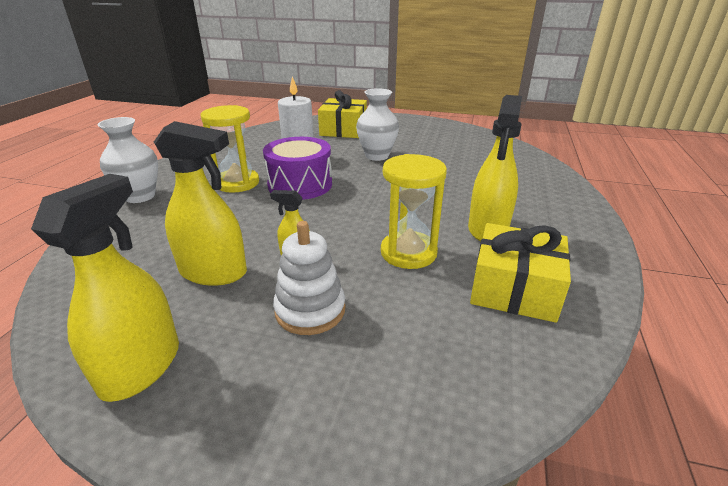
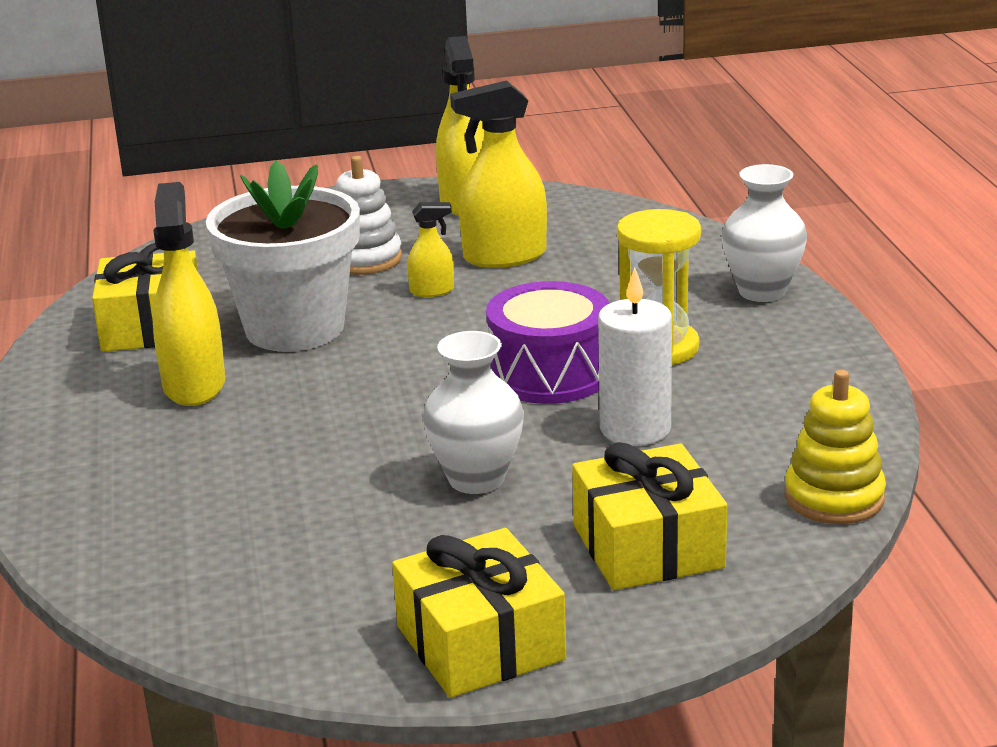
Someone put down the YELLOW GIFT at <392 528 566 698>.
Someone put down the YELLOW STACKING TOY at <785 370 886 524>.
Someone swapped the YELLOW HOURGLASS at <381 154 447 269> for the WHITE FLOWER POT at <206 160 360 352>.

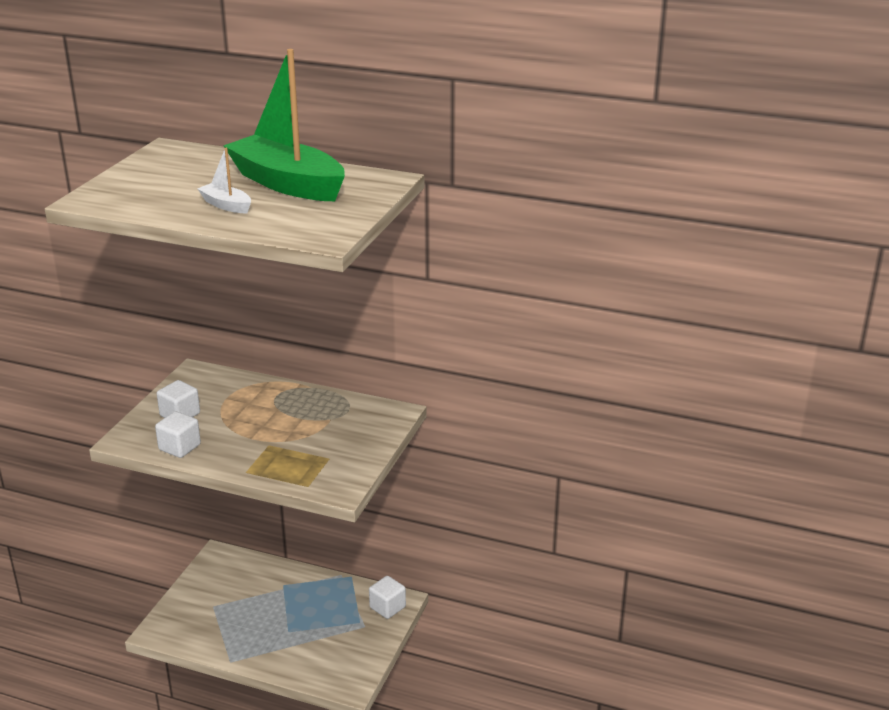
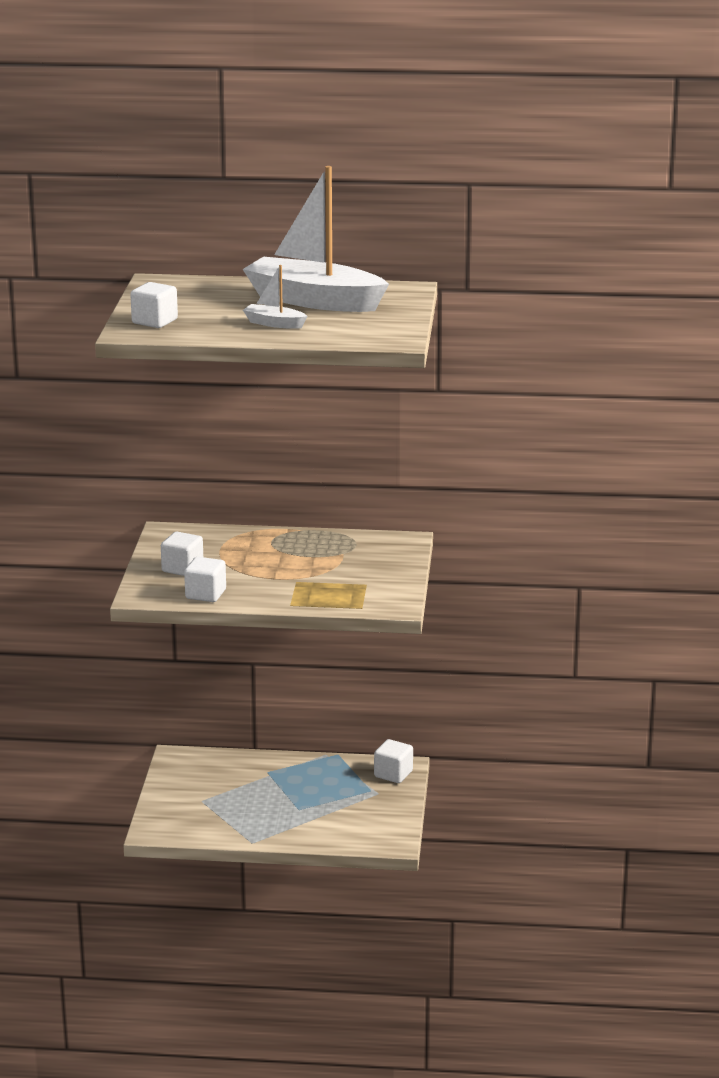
Someone put down the WHITE CUBE at <130 282 178 328>.
Someone repainted the GREEN BOAT at <223 49 345 201>, which became the WHITE BOAT at <243 166 389 312>.

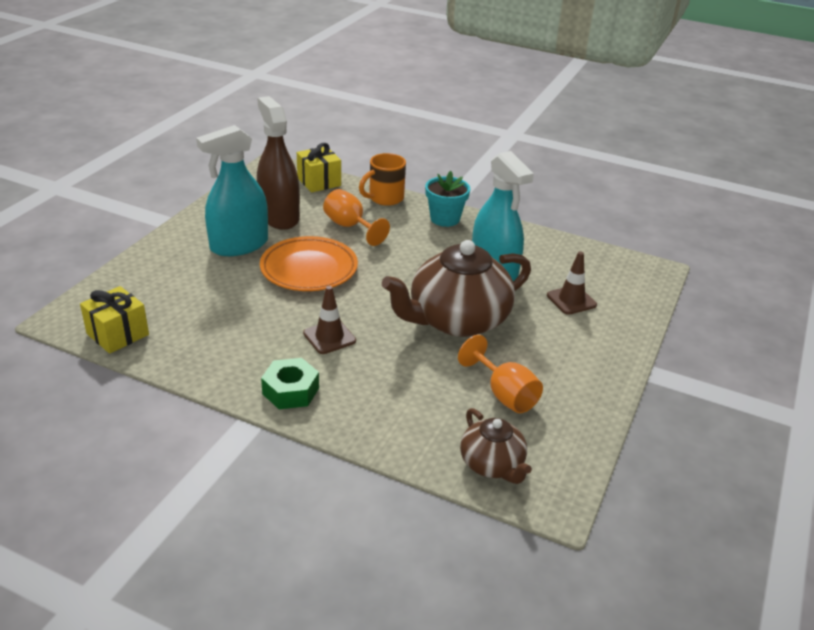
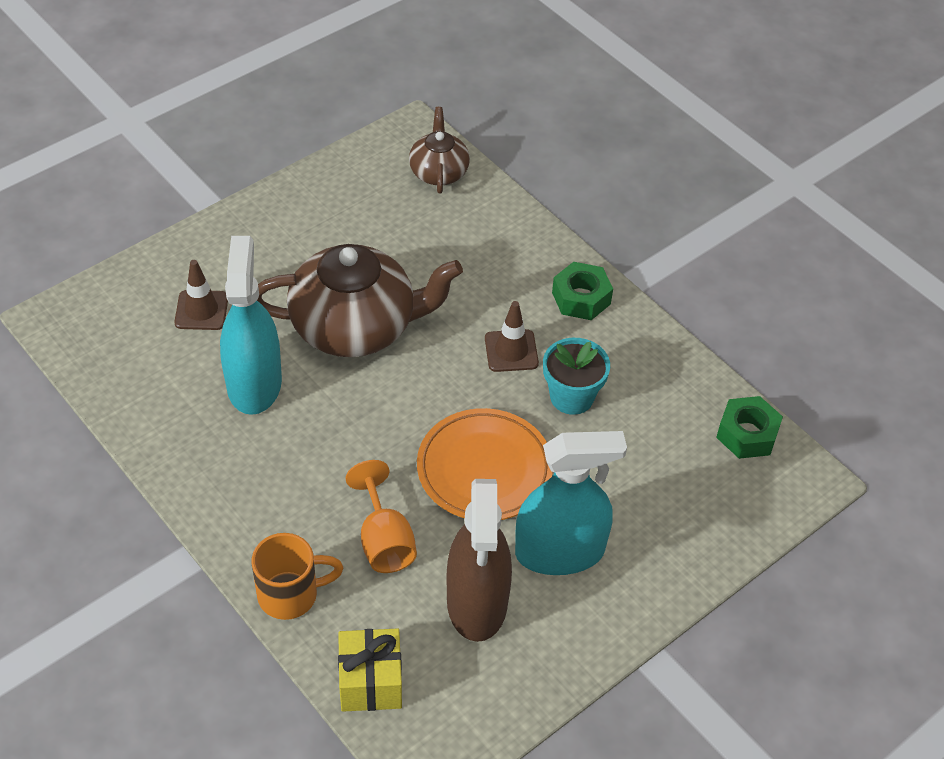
Someone took away the ORANGE GOBLET at <458 335 543 413>.
Someone carried the TURQUOISE FLOWER POT from <425 171 470 227> to <543 338 610 415>.
Someone swapped the YELLOW GIFT at <80 286 149 354> for the GREEN NUT at <716 396 783 459>.

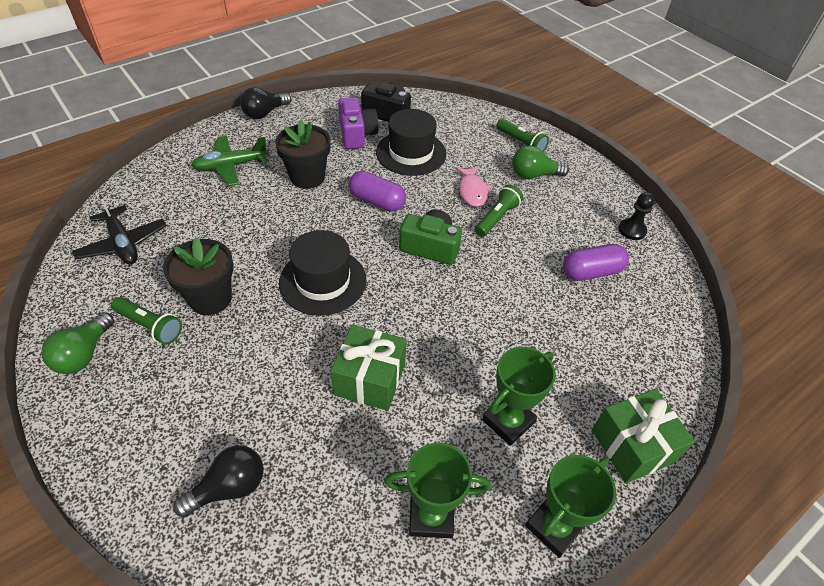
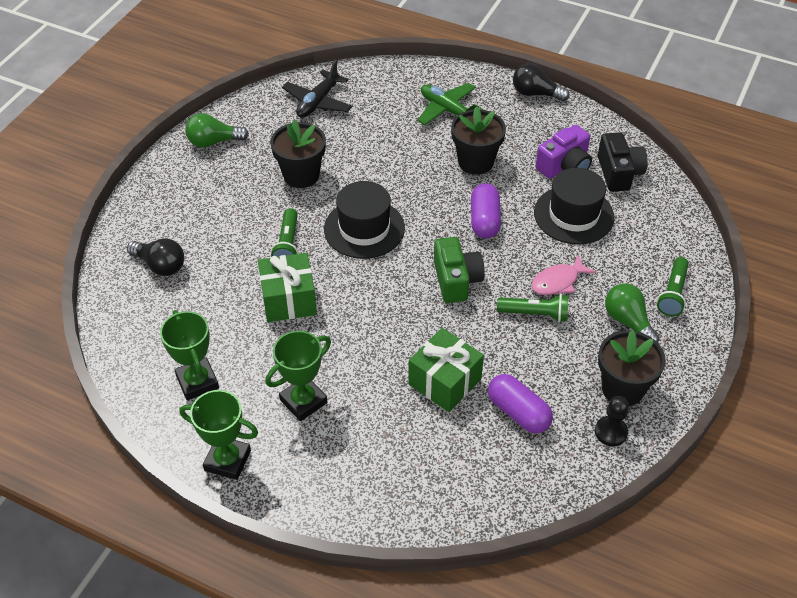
Someone put down the BLACK FLOWER POT at <598 330 666 406>.
Someone carried the GREEN FLASHLIGHT from <111 297 182 345> to <271 208 298 257>.
Someone carried the GREEN GIFT from <592 389 695 483> to <408 328 484 412>.
Someone rotated the GREEN TROPHY at <482 347 556 446> by 60 degrees counterclockwise.

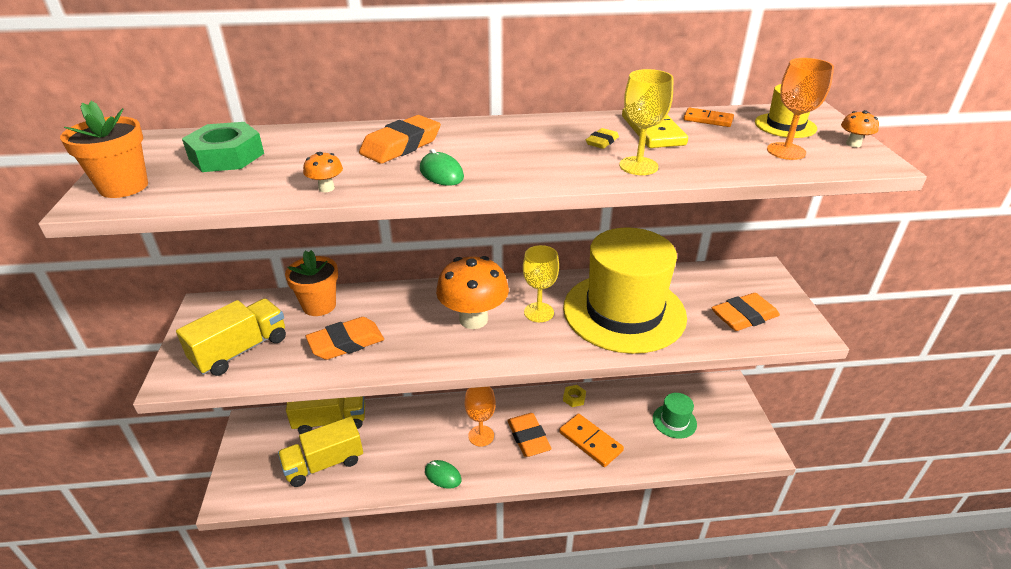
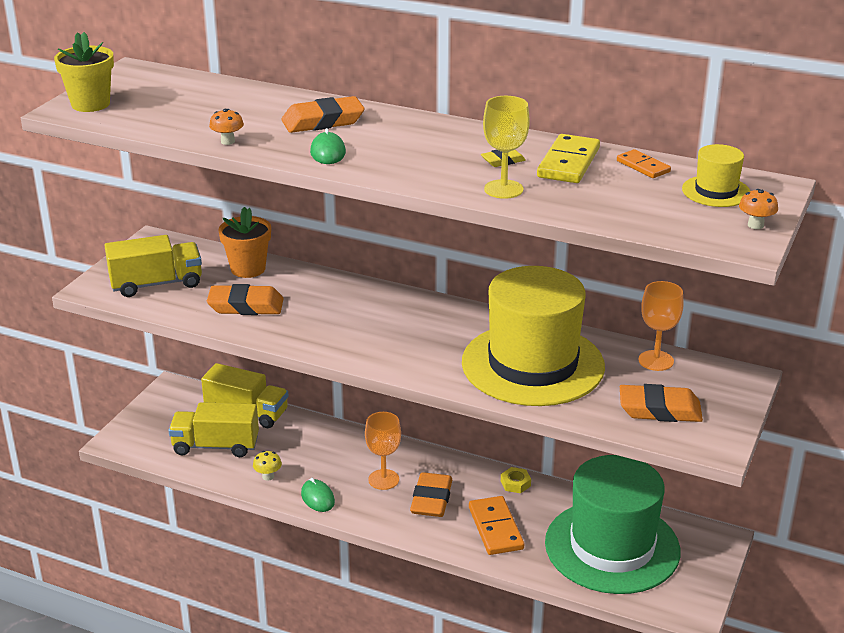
Someone took away the GREEN NUT at <182 122 264 172>.
Someone took away the ORANGE MUSHROOM at <436 256 509 329>.
Someone took away the YELLOW GOBLET at <523 245 559 322>.
Someone put down the YELLOW MUSHROOM at <253 451 282 480>.
Someone carried the ORANGE GOBLET from <767 58 834 160> to <639 281 683 371>.
Someone repainted the ORANGE FLOWER POT at <60 101 148 198>, which became the YELLOW FLOWER POT at <54 32 114 112>.
Someone scaled the GREEN HAT at <653 393 697 439> by 2.36.

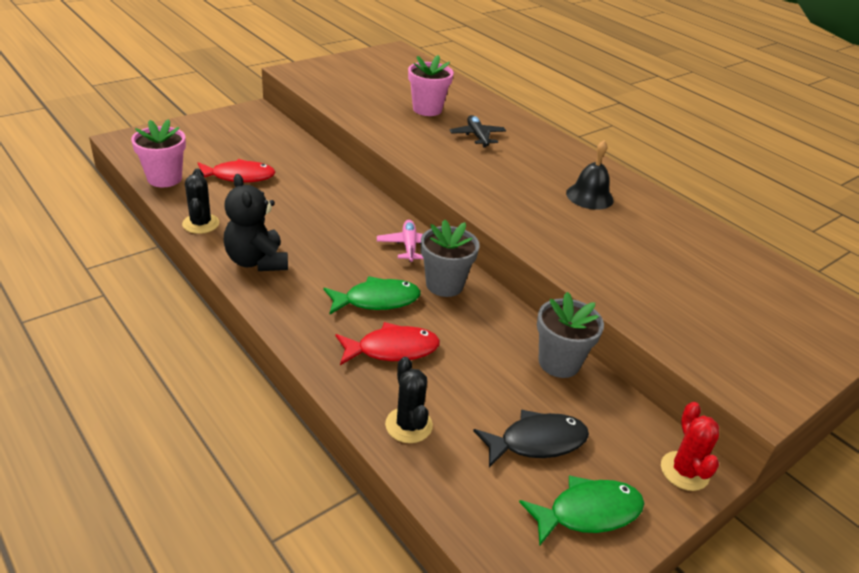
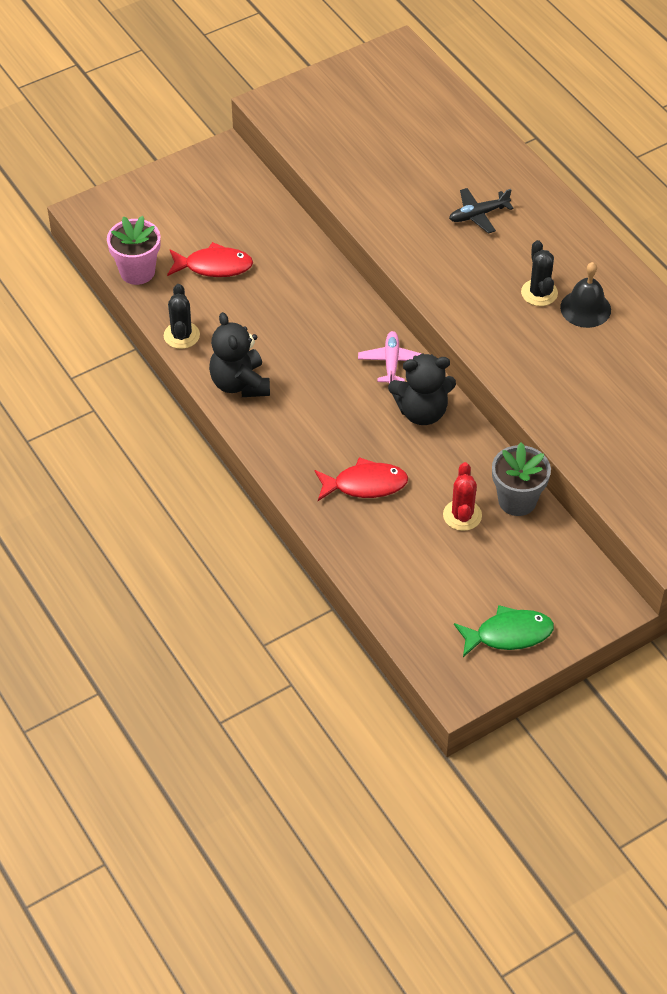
Someone took away the GREEN FISH at <324 276 421 315>.
Someone took away the PINK FLOWER POT at <408 55 454 116>.
Someone took away the BLACK FISH at <473 409 589 468>.
Someone carried the BLACK CACTUS from <385 357 433 443> to <521 240 558 306>.
Someone carried the RED CACTUS from <661 402 719 491> to <443 462 482 531>.
Someone swapped the GREY FLOWER POT at <421 219 480 297> for the BLACK TEDDY BEAR at <388 353 456 425>.
Someone rotated the BLACK PLANE at <450 115 506 147> by 105 degrees counterclockwise.

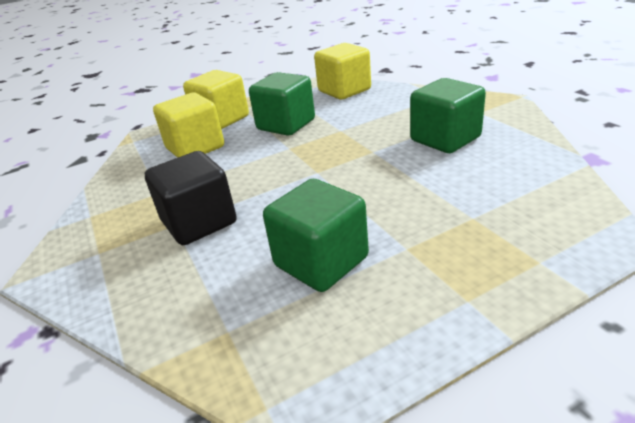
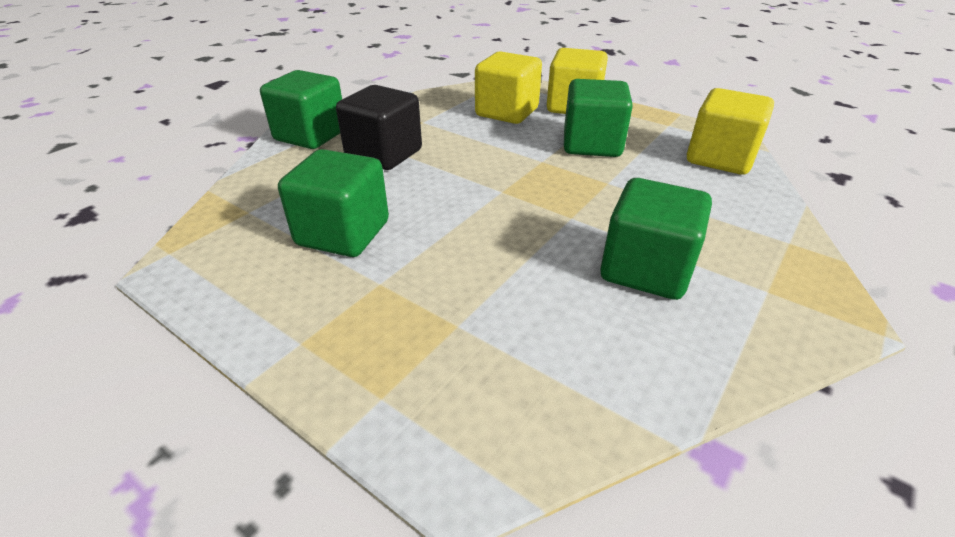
Someone put down the GREEN CUBE at <260 70 342 149>.

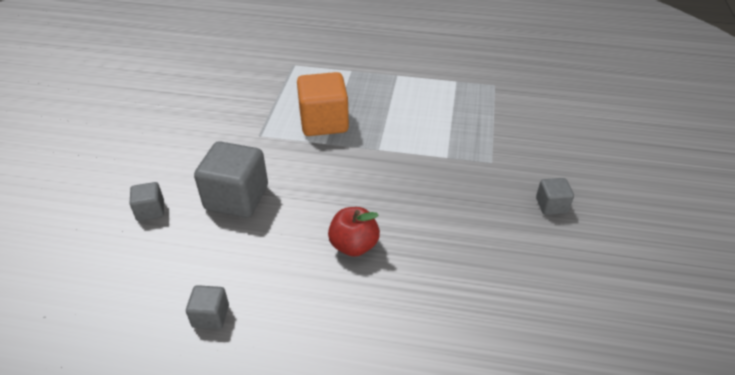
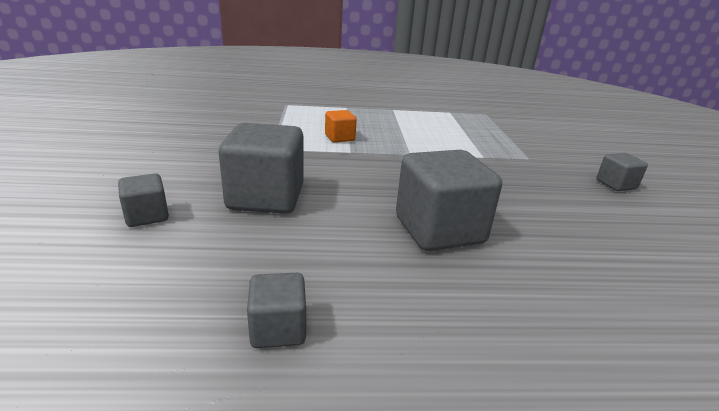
Someone swapped the RED APPLE at <328 207 380 257> for the GREY CUBE at <396 150 502 251>.
Someone scaled the ORANGE CUBE at <297 72 349 136> by 0.51.

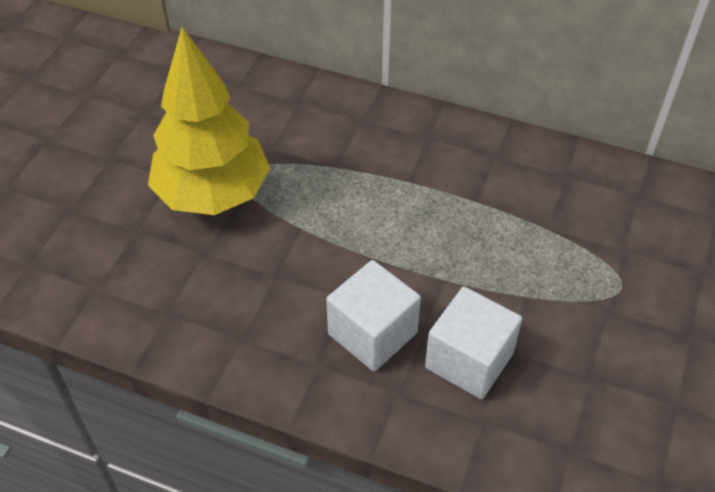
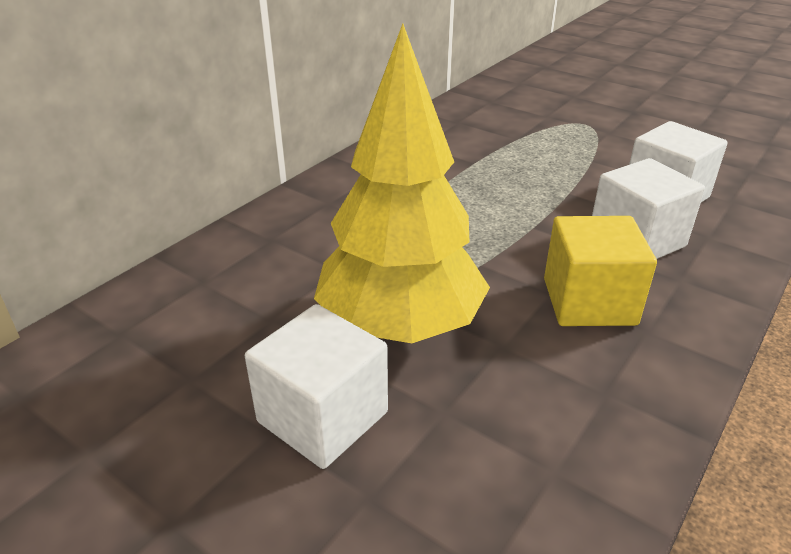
Someone put down the WHITE CUBE at <245 304 388 469>.
Someone put down the YELLOW CUBE at <544 216 657 326>.

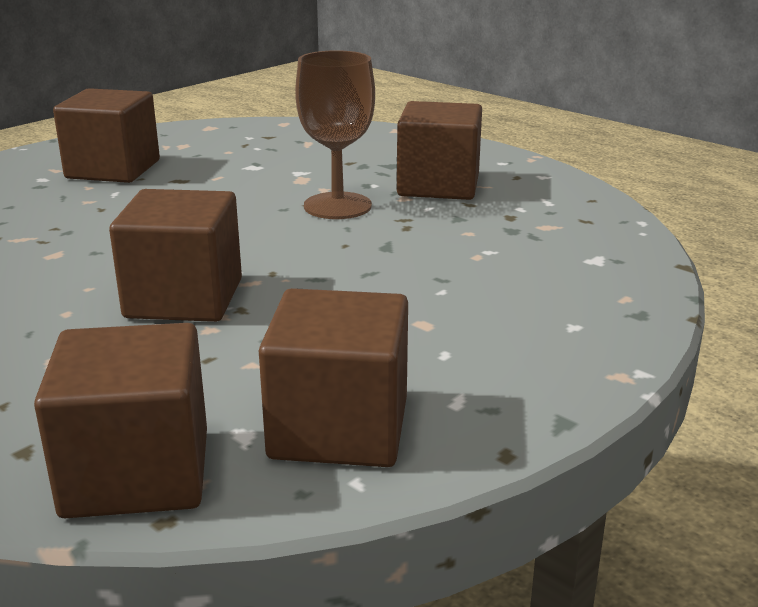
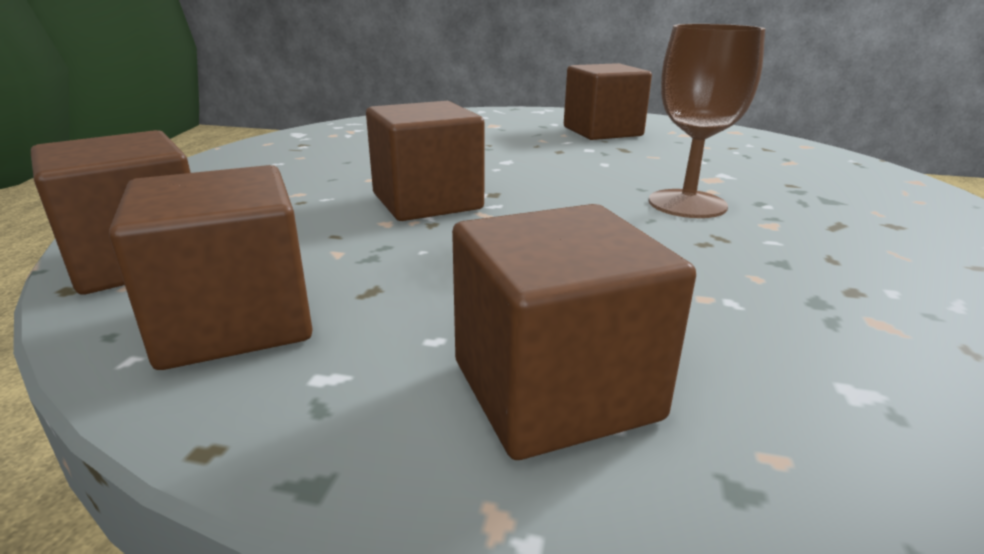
Someone carried the BROWN CUBE from <397 101 482 200> to <452 204 696 460>.

